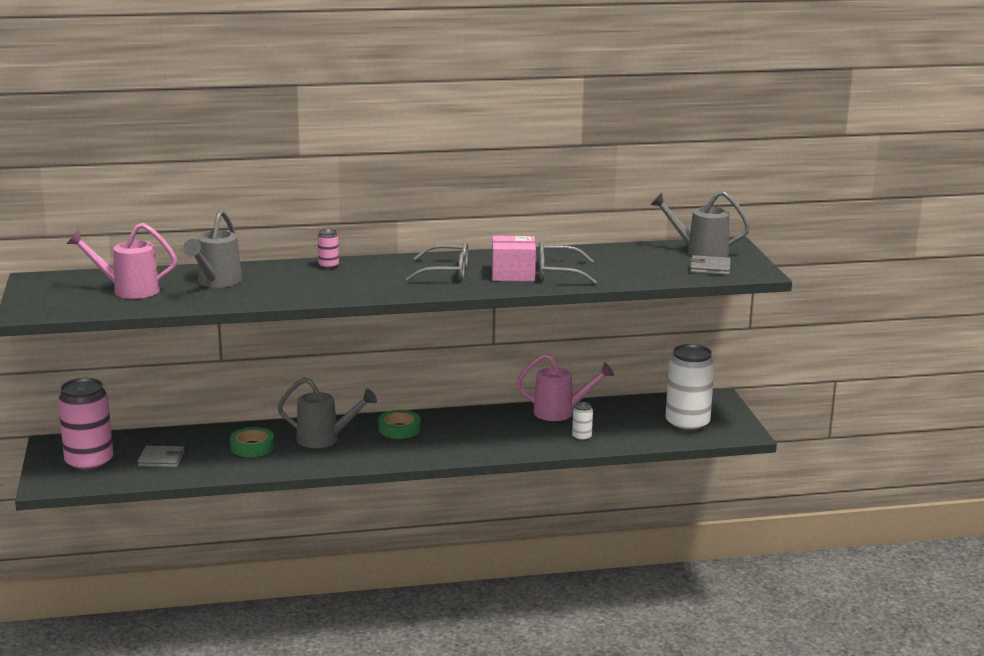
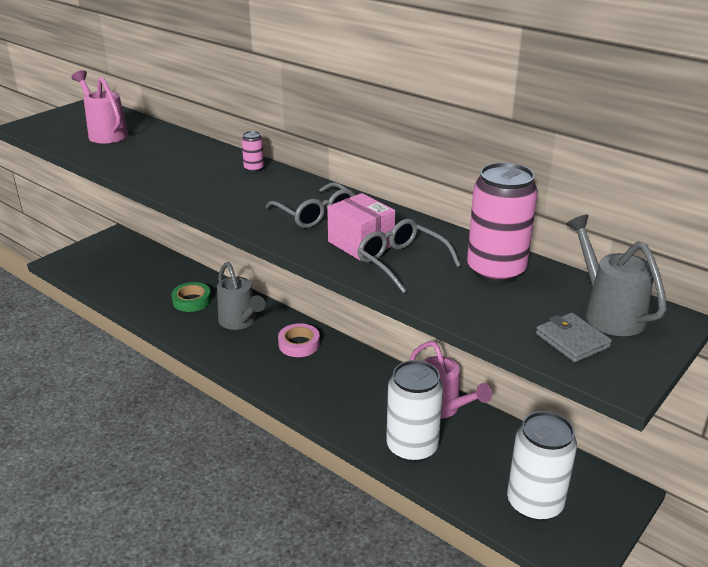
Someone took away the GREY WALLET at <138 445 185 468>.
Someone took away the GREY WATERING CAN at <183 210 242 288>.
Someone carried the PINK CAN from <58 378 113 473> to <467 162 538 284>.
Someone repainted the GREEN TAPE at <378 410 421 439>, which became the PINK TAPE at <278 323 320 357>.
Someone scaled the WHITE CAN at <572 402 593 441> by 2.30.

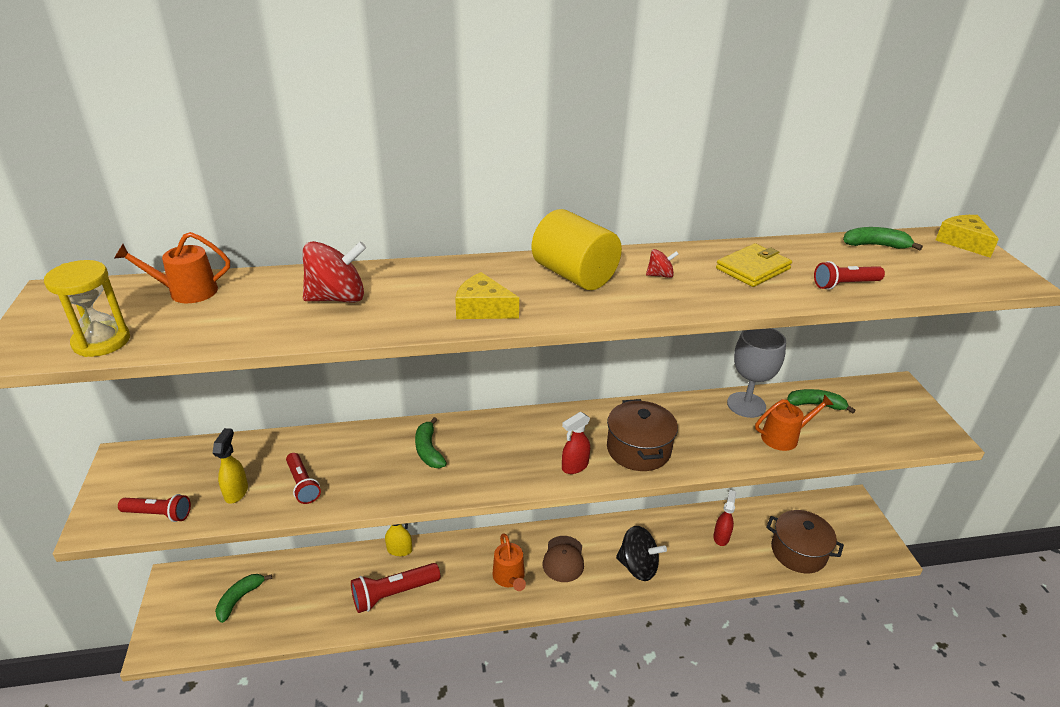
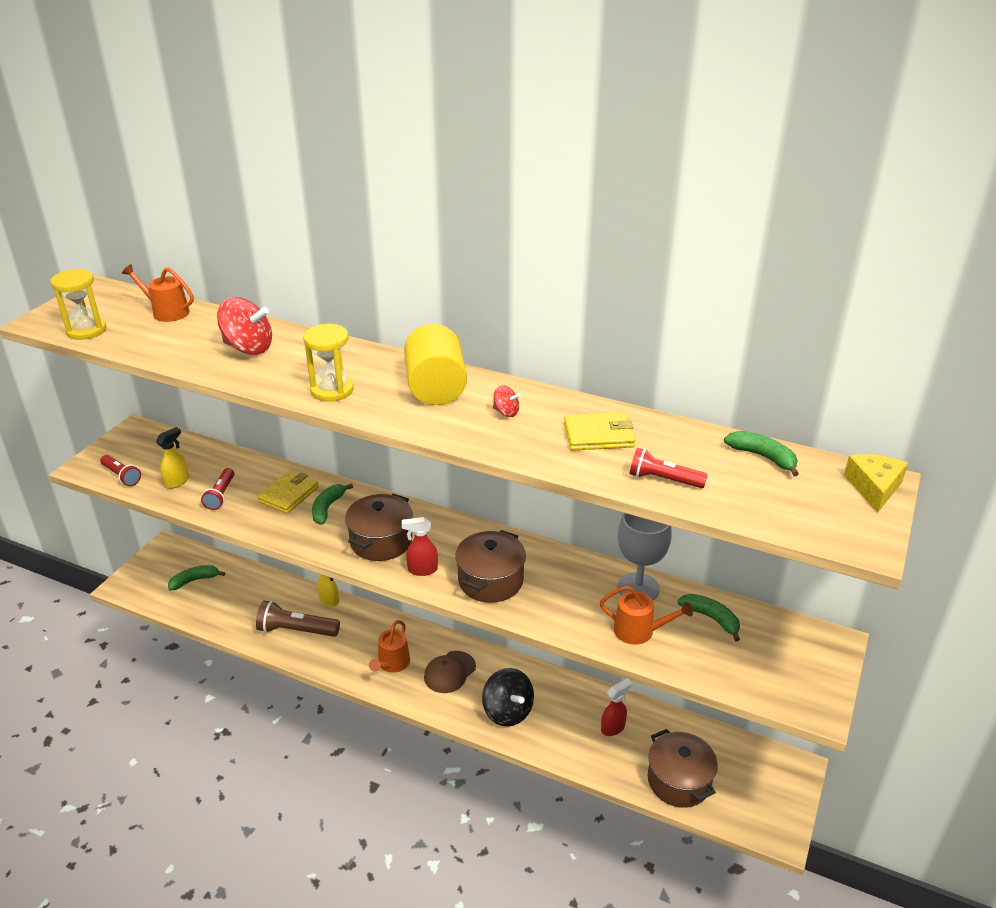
Someone put down the YELLOW WALLET at <257 470 319 514>.
Someone put down the BROWN POT at <345 494 413 561>.
Someone swapped the YELLOW CHEESE at <455 272 519 319> for the YELLOW HOURGLASS at <303 324 354 402>.
Someone repainted the RED FLASHLIGHT at <351 563 440 613>, which became the BROWN FLASHLIGHT at <256 601 340 637>.

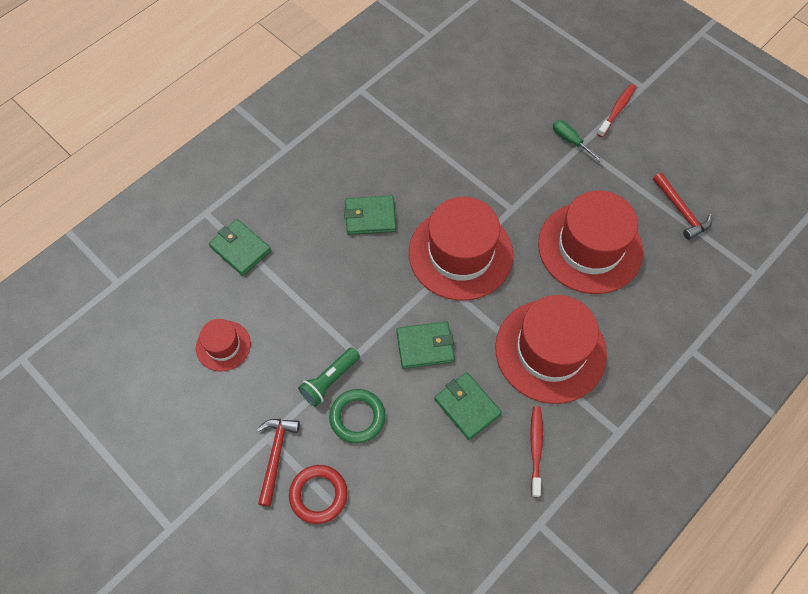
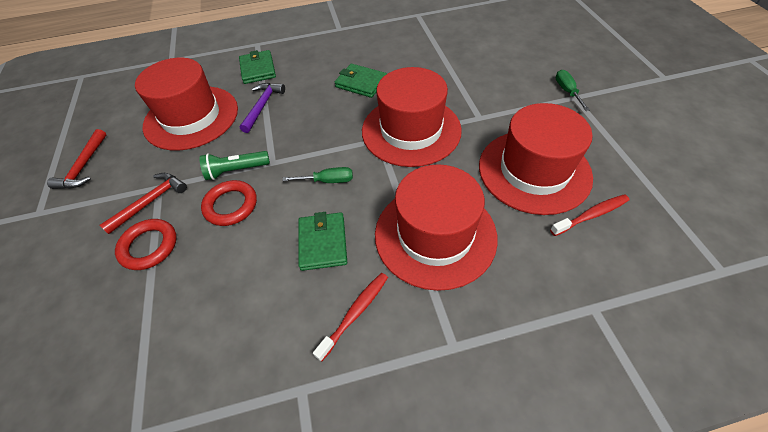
Someone put down the PURPLE HAMMER at <240 83 285 133>.
Someone carried the RED TOOTHBRUSH from <597 84 636 137> to <550 194 629 236>.
Someone carried the RED HAMMER from <653 173 712 240> to <47 129 106 189>.
Someone swapped the GREEN WALLET at <397 321 455 369> for the GREEN SCREWDRIVER at <282 167 353 183>.
Someone repainted the GREEN RING at <329 389 385 443>, which became the RED RING at <201 180 257 226>.
Someone scaled the RED HAT at <196 319 251 371> by 2.02.

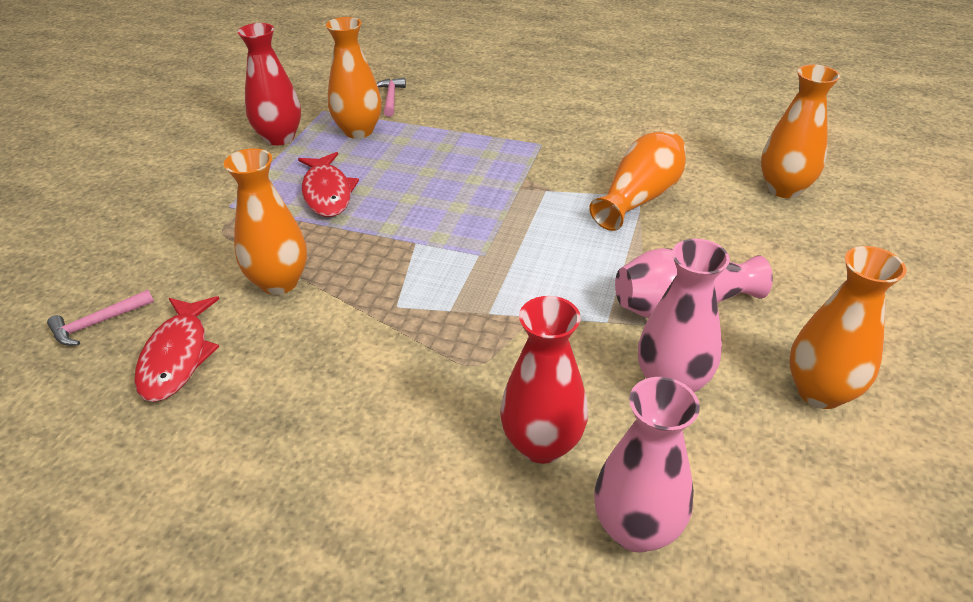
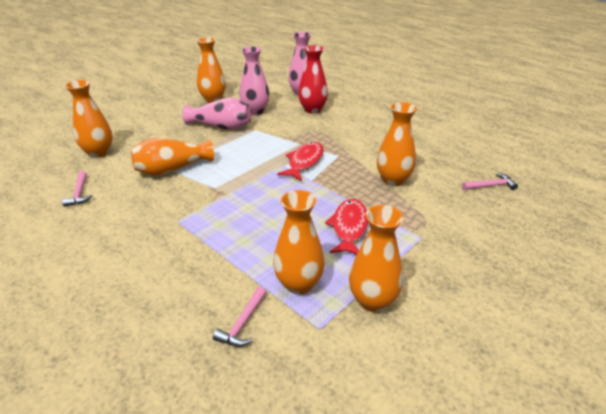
Someone put down the PINK HAMMER at <62 171 93 207>.
Someone carried the RED FISH from <134 296 219 402> to <277 142 324 181>.
Someone repainted the RED VASE at <237 23 301 145>, which became the ORANGE VASE at <349 205 403 312>.

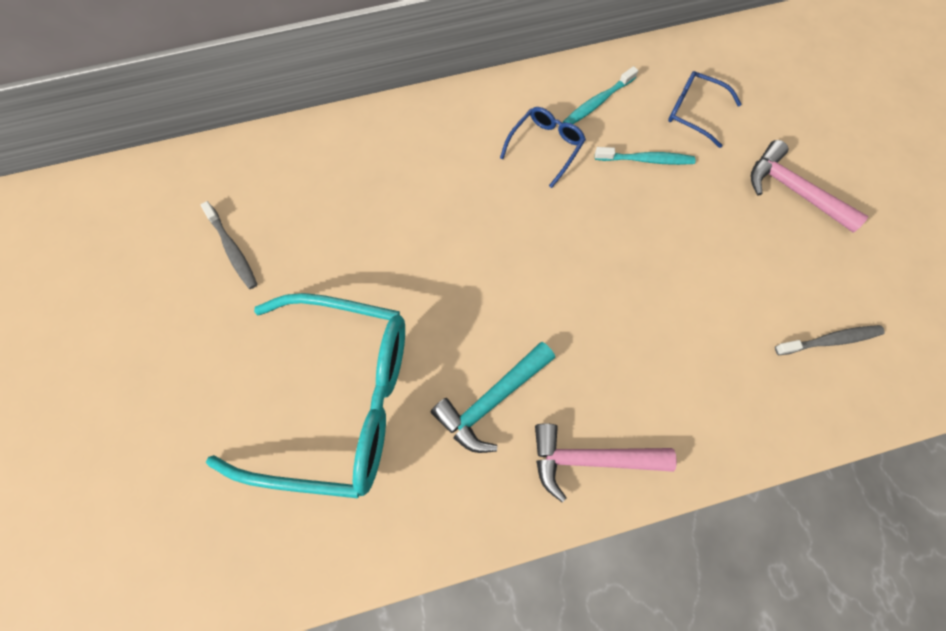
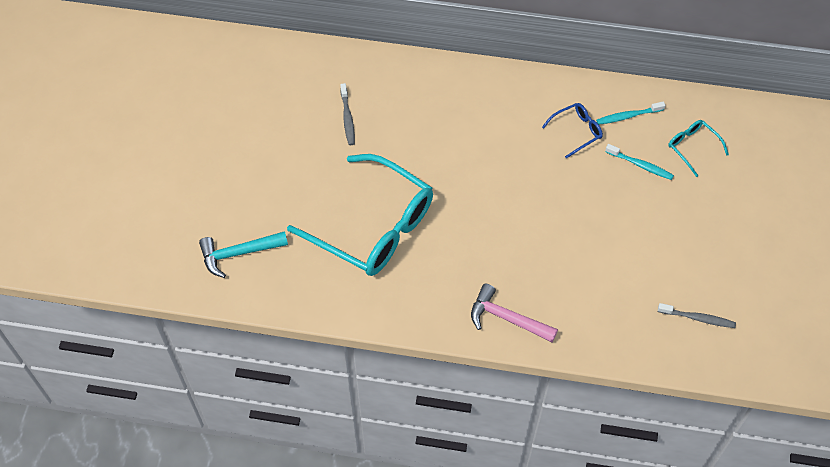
Someone took away the PINK HAMMER at <750 140 868 233>.
Someone carried the TURQUOISE HAMMER from <431 342 555 453> to <199 231 288 278>.
Someone repainted the BLUE GLASSES at <668 71 742 148>, which became the TURQUOISE GLASSES at <668 120 729 177>.

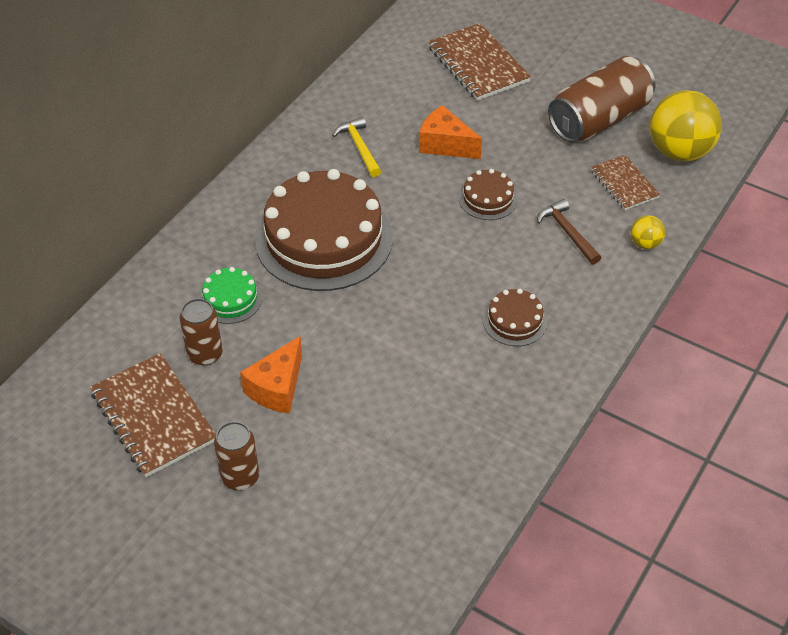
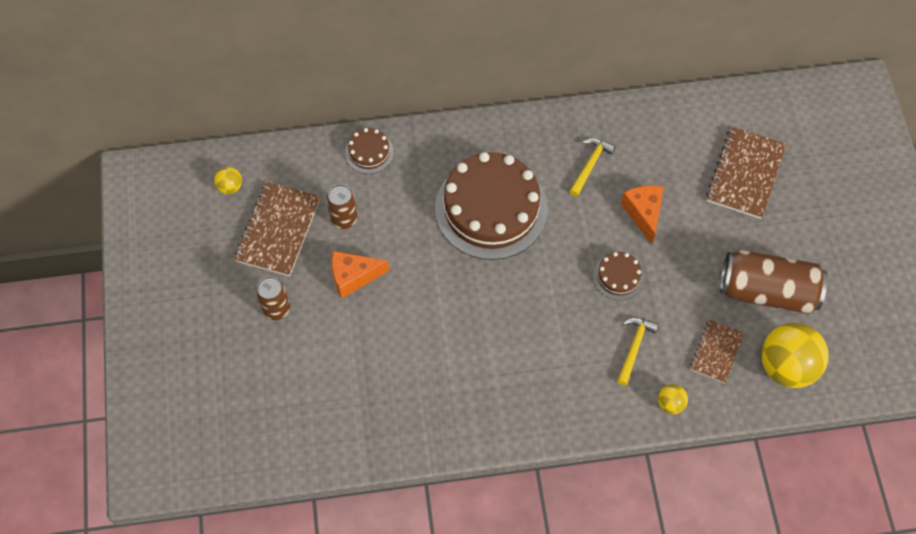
Someone took away the GREEN CAKE at <199 267 262 324>.
Someone put down the YELLOW BALL at <214 167 242 194>.
Someone carried the BROWN CAKE from <483 289 547 346> to <345 128 394 174>.
Someone repainted the BROWN HAMMER at <537 199 601 265>, which became the YELLOW HAMMER at <617 318 658 386>.

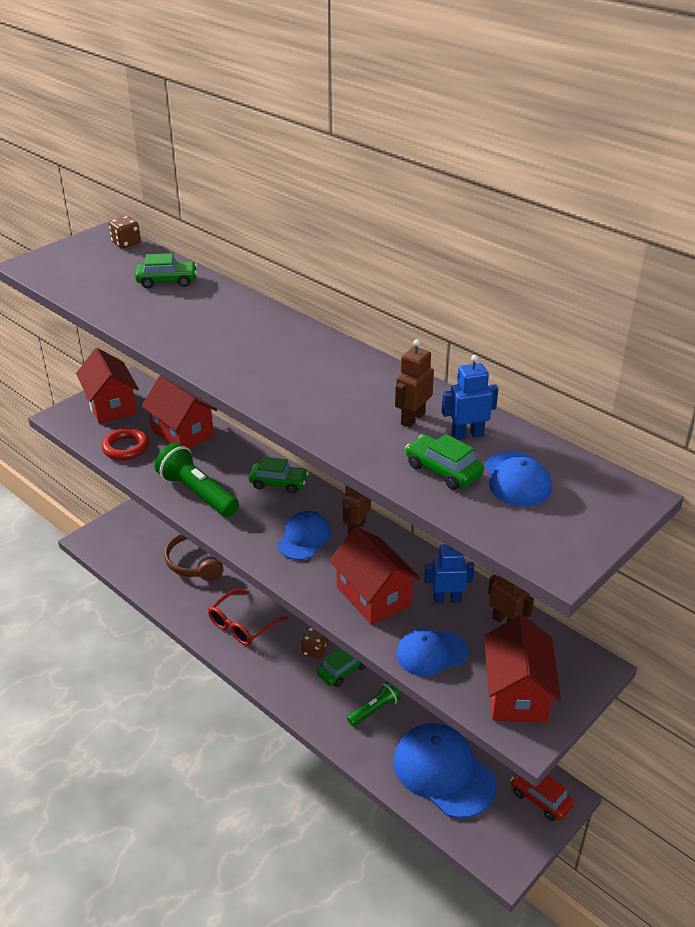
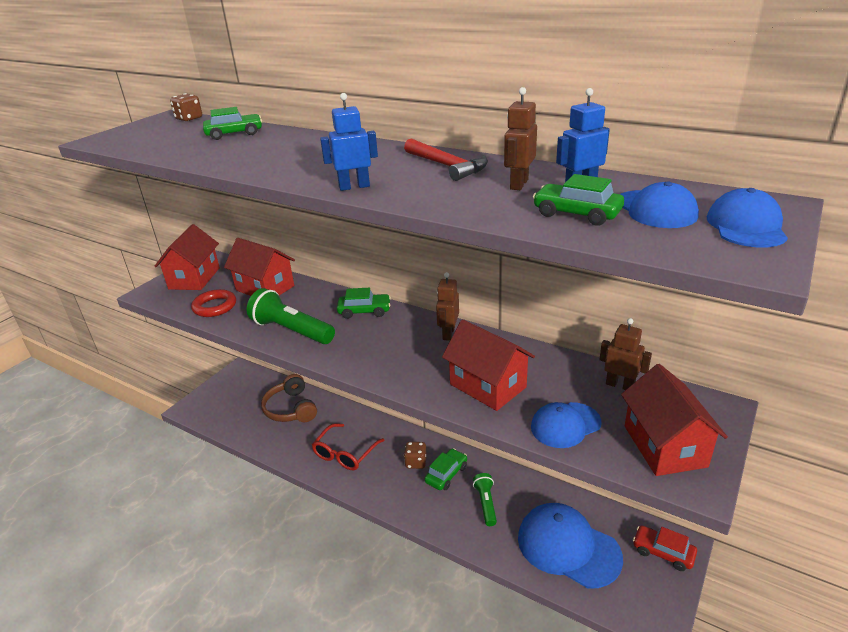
Someone put down the RED HAMMER at <404 138 488 181>.
Someone carried the BLUE CAP from <277 511 331 560> to <707 188 788 248>.
Someone carried the BLUE ROBOT from <424 544 474 603> to <320 93 378 191>.
Someone rotated the RED HOUSE at <76 348 139 424> by 45 degrees clockwise.
Someone rotated the GREEN FLASHLIGHT at <347 682 401 726> by 45 degrees counterclockwise.

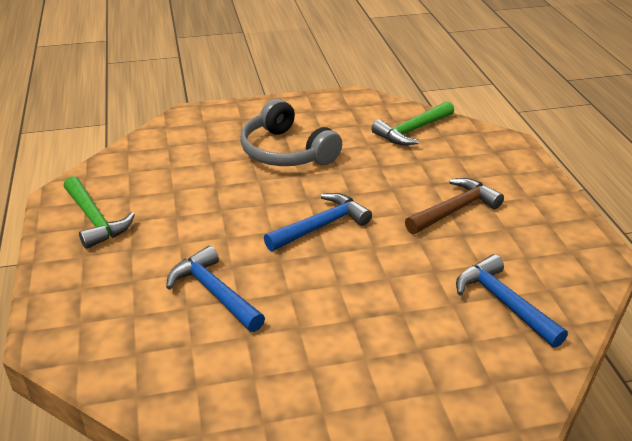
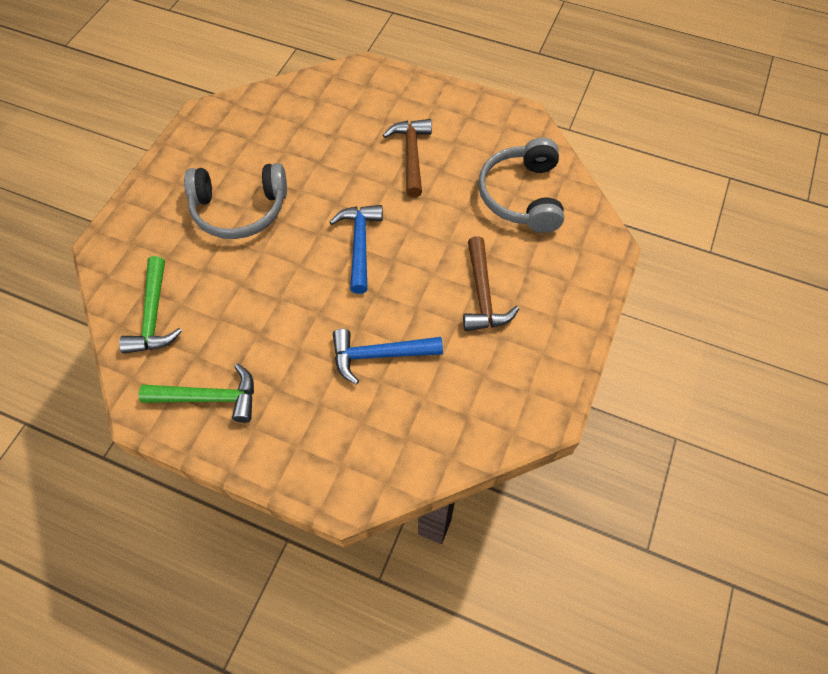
Someone put down the BROWN HAMMER at <463 236 519 331>.
Someone carried the GREEN HAMMER from <371 101 454 145> to <119 256 182 354>.
Someone swapped the BLUE HAMMER at <456 254 568 348> for the GREY HEADPHONES at <478 138 564 233>.

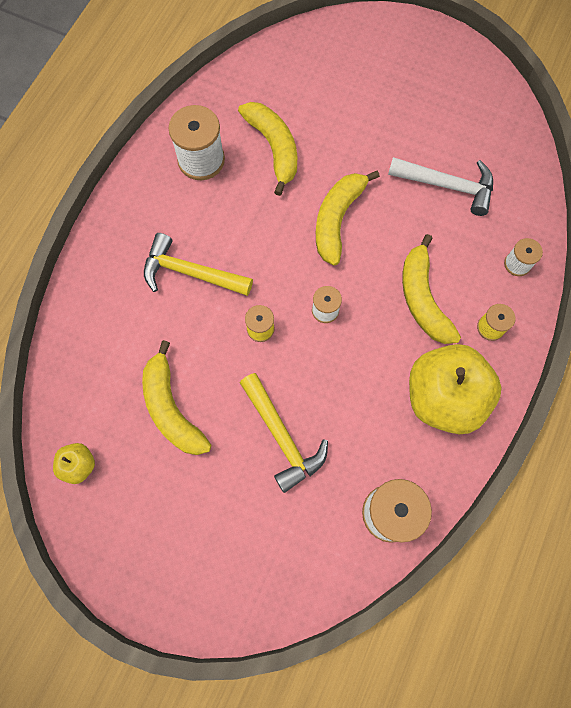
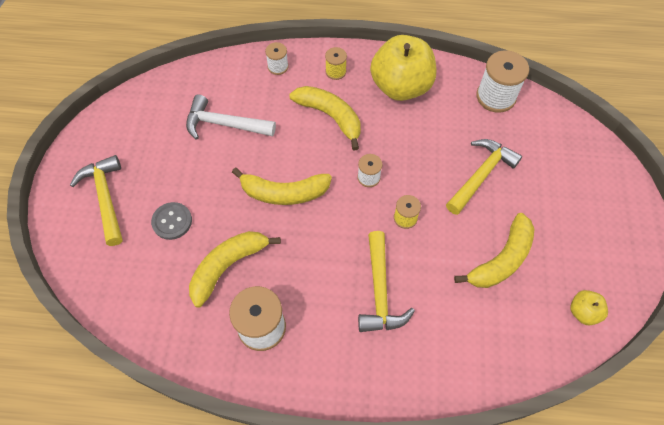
Someone put down the YELLOW HAMMER at <70 155 123 246>.
Someone put down the GREY BUTTON at <151 202 192 240>.
Someone rotated the WHITE HAMMER at <388 157 493 216> by 75 degrees counterclockwise.
Someone rotated the YELLOW BANANA at <402 234 461 344> by 105 degrees counterclockwise.

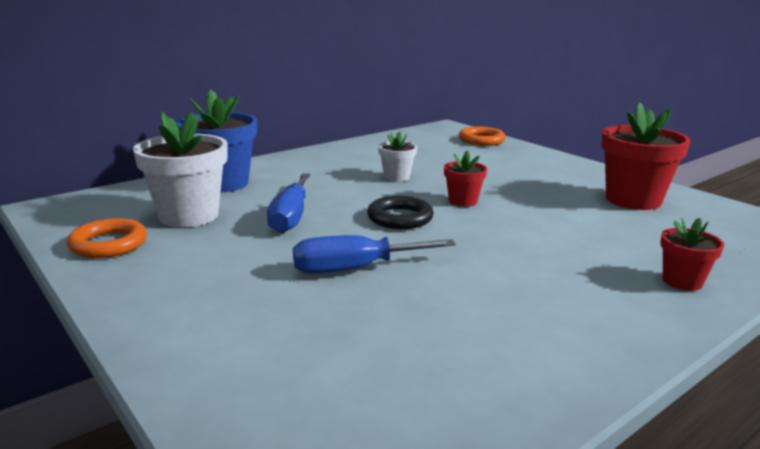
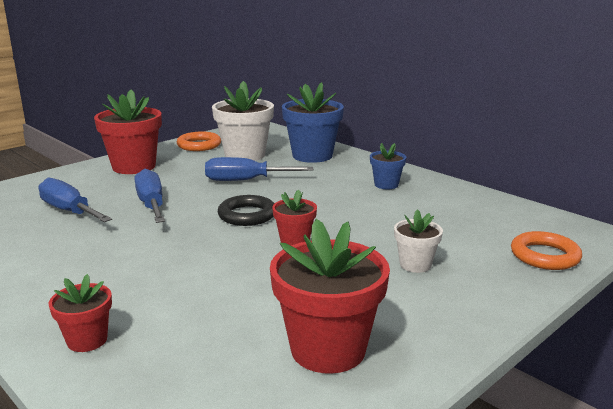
Someone put down the BLUE SCREWDRIVER at <38 178 112 222>.
Someone put down the RED FLOWER POT at <94 89 162 174>.
Someone put down the BLUE FLOWER POT at <370 143 406 189>.
Someone carried the WHITE FLOWER POT from <378 132 417 182> to <394 209 443 273>.

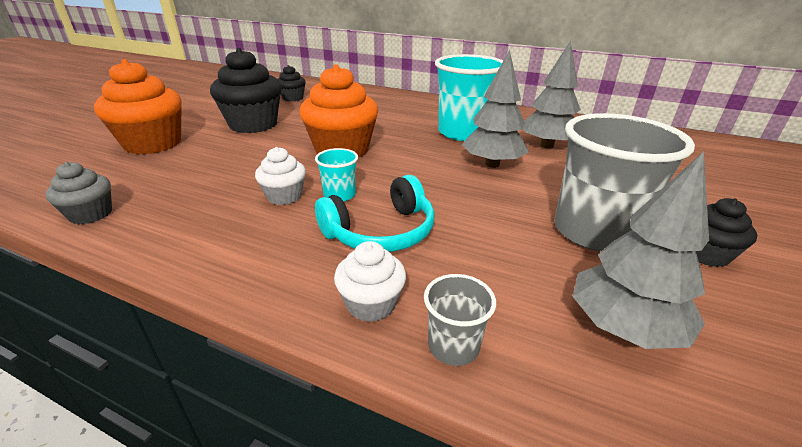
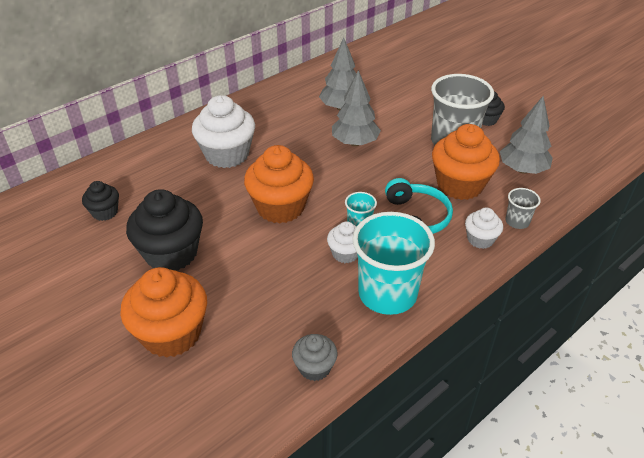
Someone put down the WHITE CUPCAKE at <192 95 255 168>.
Someone put down the ORANGE CUPCAKE at <432 124 500 200>.
Someone carried the TURQUOISE CUP from <435 54 503 141> to <352 212 435 315>.

